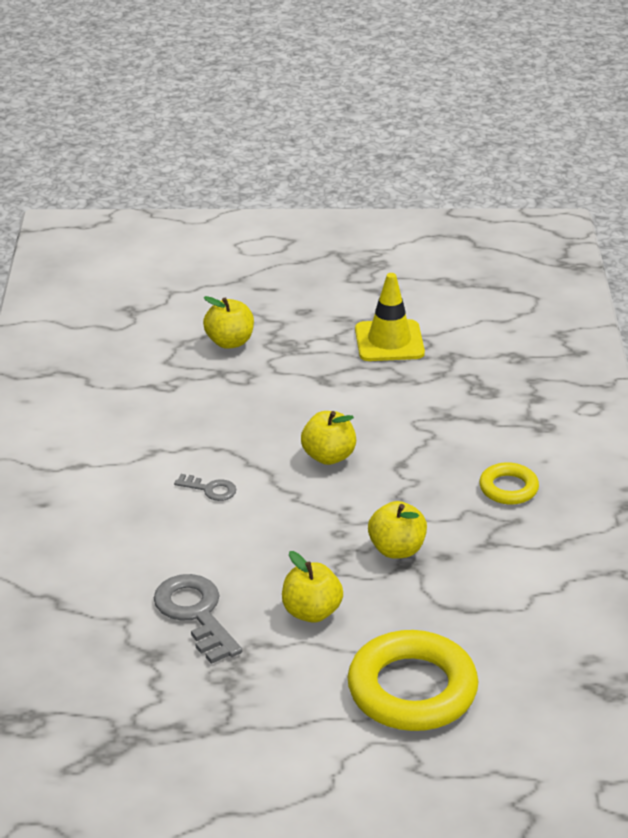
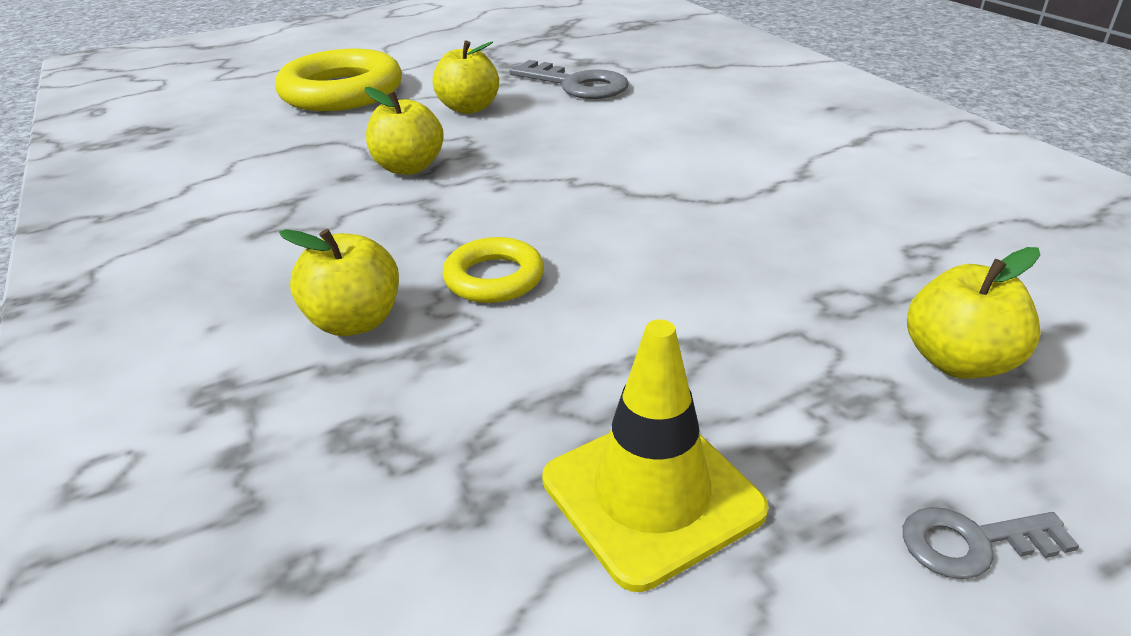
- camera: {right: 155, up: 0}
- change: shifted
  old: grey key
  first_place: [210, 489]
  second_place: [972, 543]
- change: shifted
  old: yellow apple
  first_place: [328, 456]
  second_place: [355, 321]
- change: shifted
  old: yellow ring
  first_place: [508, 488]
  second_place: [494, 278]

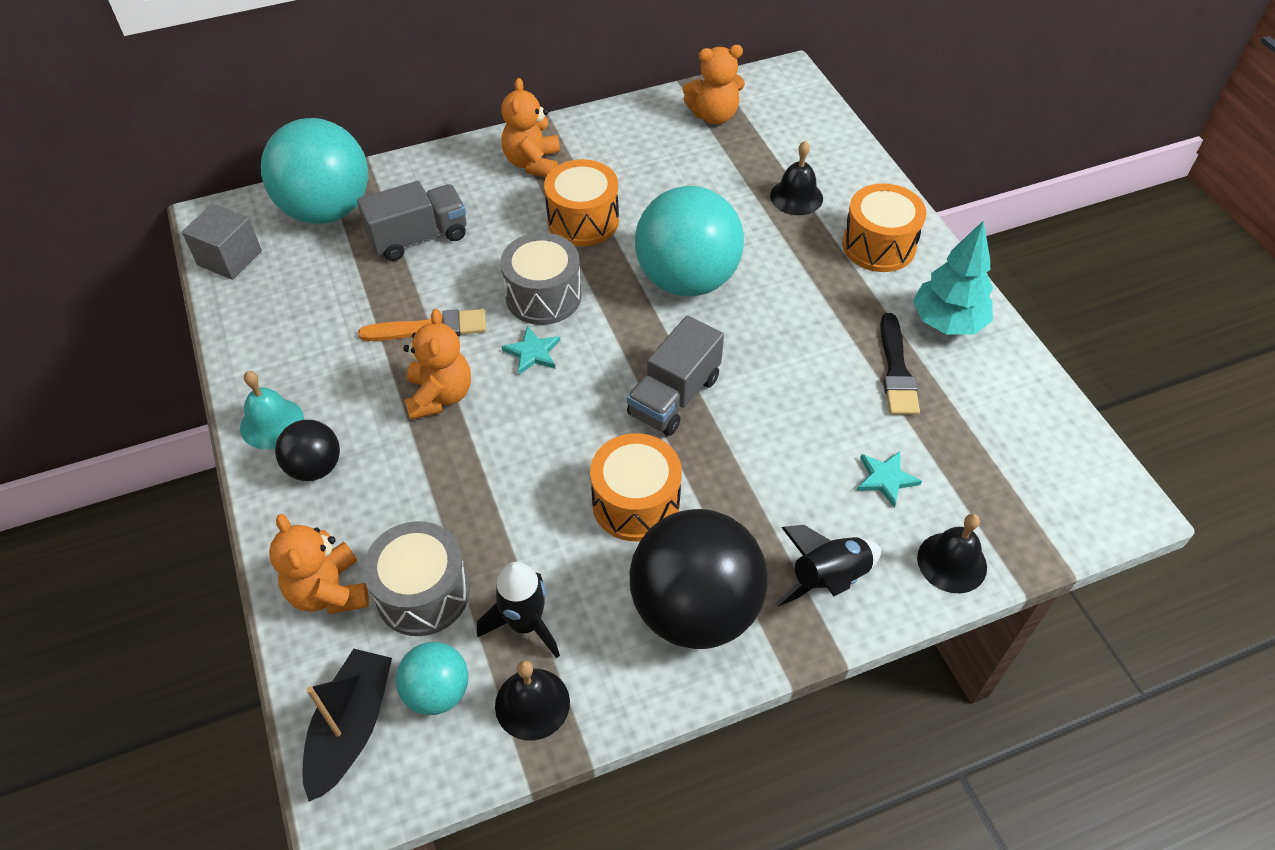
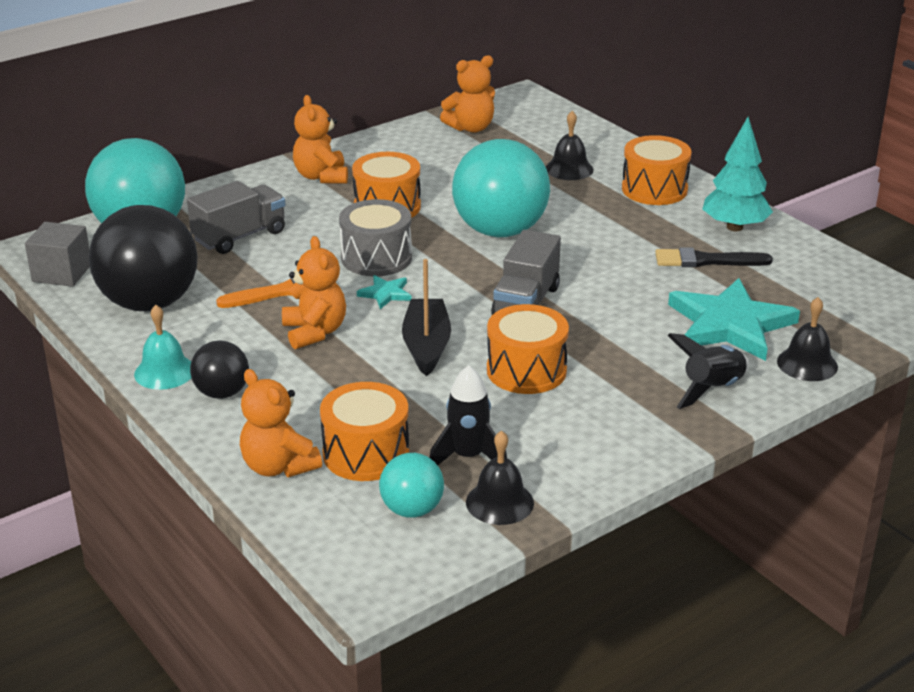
- camera: {right: -15, up: -20}
- change: shifted
  old: black boat
  first_place: [351, 728]
  second_place: [427, 346]
- change: repainted
  old: grey drum
  new: orange drum
  first_place: [423, 593]
  second_place: [366, 453]
- change: shifted
  old: black ball
  first_place: [695, 609]
  second_place: [149, 303]
- change: scaled
  old: turquoise star
  first_place: [885, 479]
  second_place: [730, 324]
  factor: 2.29
- change: rotated
  old: black brush
  first_place: [896, 370]
  second_place: [706, 261]
  degrees: 105

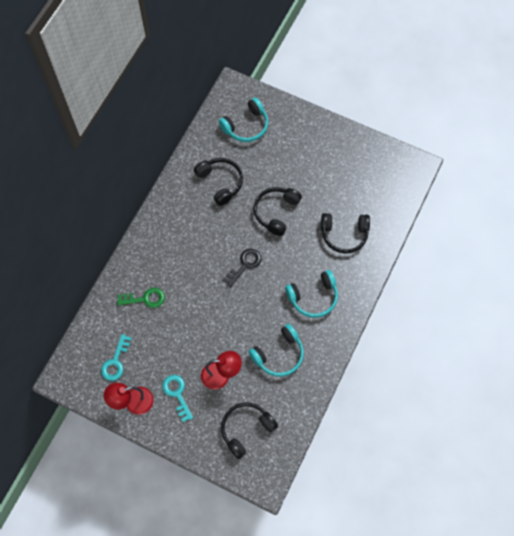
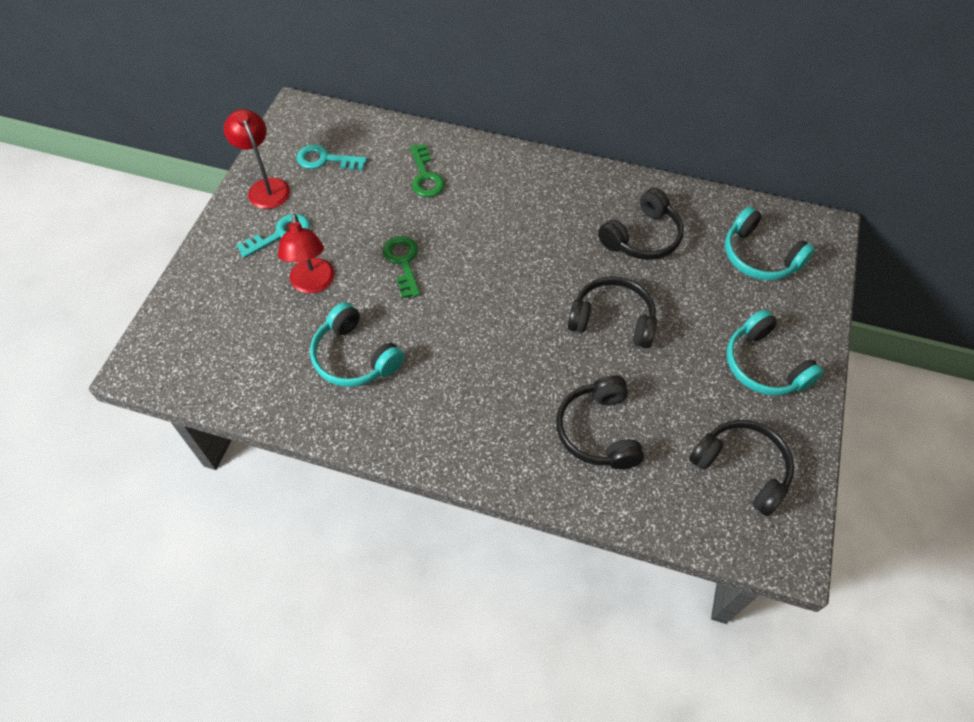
- camera: {right: 80, up: -10}
- change: shifted
  old: black headphones
  first_place: [246, 429]
  second_place: [741, 469]
- change: gone
  old: black key
  first_place: [244, 265]
- change: shifted
  old: turquoise headphones
  first_place: [313, 297]
  second_place: [764, 365]
- change: new
  new: green key
  second_place: [403, 262]

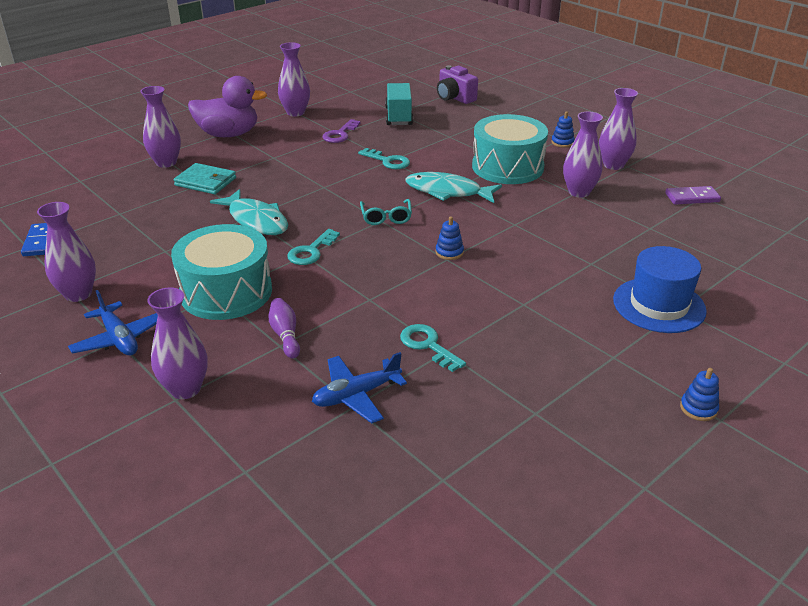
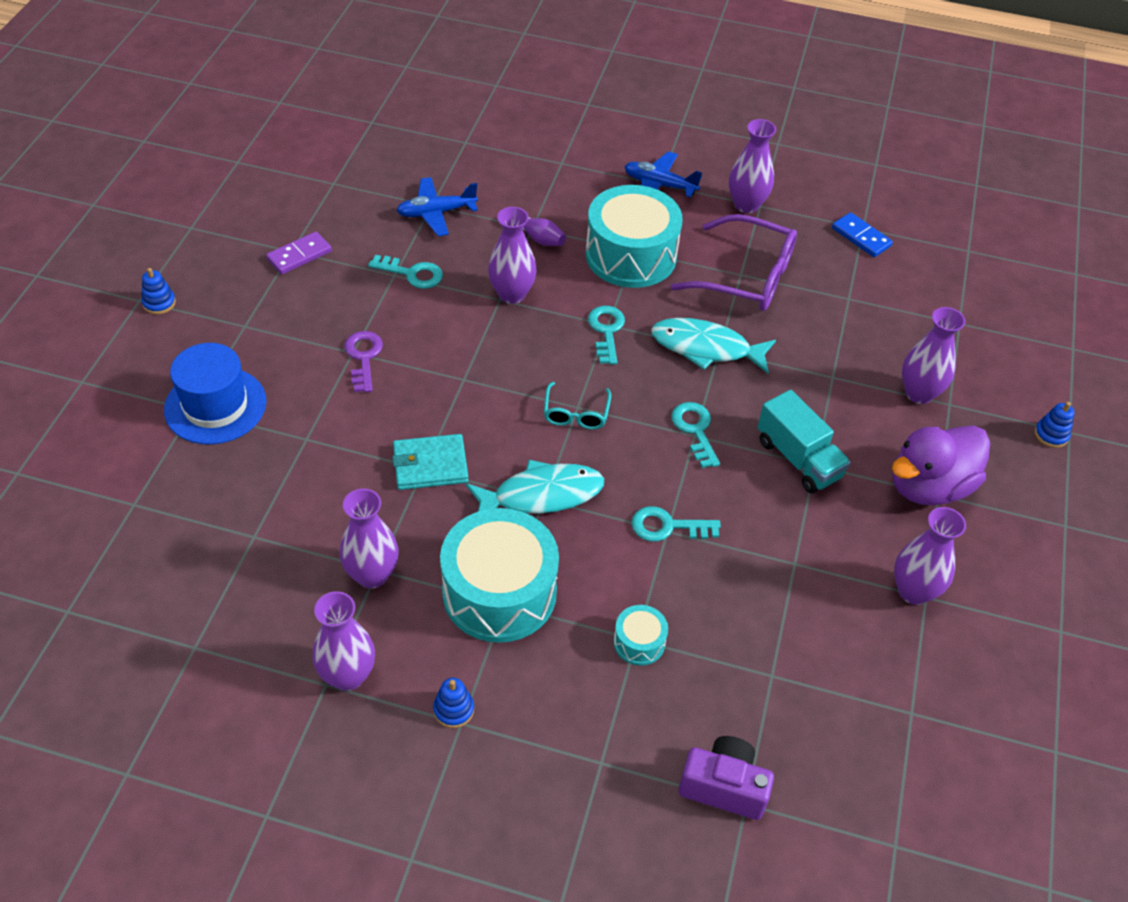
- camera: {right: 145, up: 15}
- change: shifted
  old: purple vase
  first_place: [185, 389]
  second_place: [512, 294]
- change: shifted
  old: turquoise wallet
  first_place: [206, 182]
  second_place: [430, 465]
- change: rotated
  old: blue plane
  first_place: [356, 395]
  second_place: [436, 213]
  degrees: -135
- change: shifted
  old: purple key
  first_place: [340, 134]
  second_place: [363, 357]
- change: rotated
  old: turquoise glasses
  first_place: [386, 217]
  second_place: [576, 414]
  degrees: -135
- change: shifted
  old: turquoise truck
  first_place: [399, 116]
  second_place: [798, 459]
- change: shifted
  old: blue stacking toy
  first_place: [449, 252]
  second_place: [1051, 435]
- change: shifted
  old: purple domino
  first_place: [692, 198]
  second_place: [299, 255]
- change: new
  new: turquoise drum
  second_place: [639, 642]
- change: new
  new: purple glasses
  second_place: [746, 277]
- change: new
  new: turquoise key
  second_place: [695, 430]

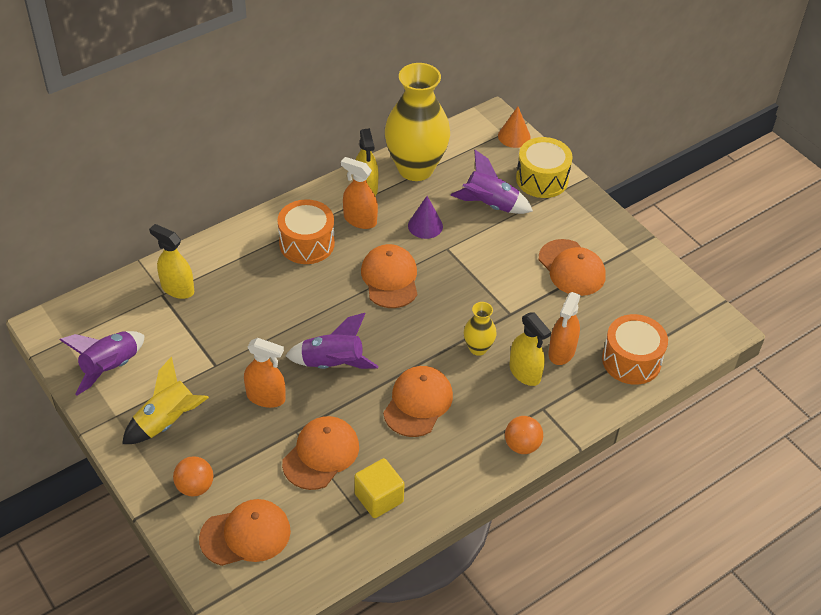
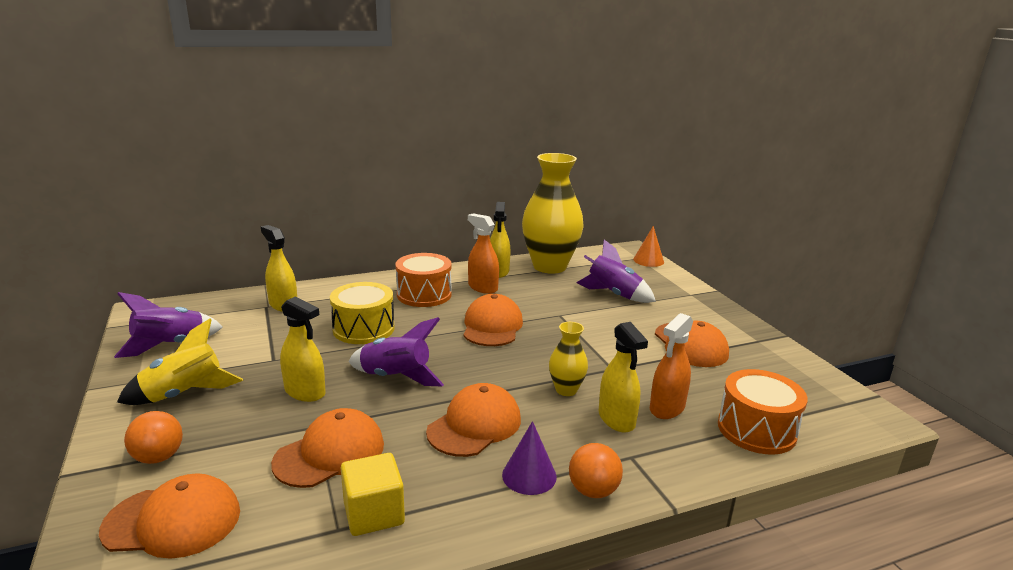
- camera: {right: 15, up: -25}
- change: repainted
  old: orange spray bottle
  new: yellow spray bottle
  first_place: [266, 397]
  second_place: [305, 392]
- change: shifted
  old: purple cone
  first_place: [425, 225]
  second_place: [529, 475]
- change: shifted
  old: yellow drum
  first_place: [542, 179]
  second_place: [363, 329]

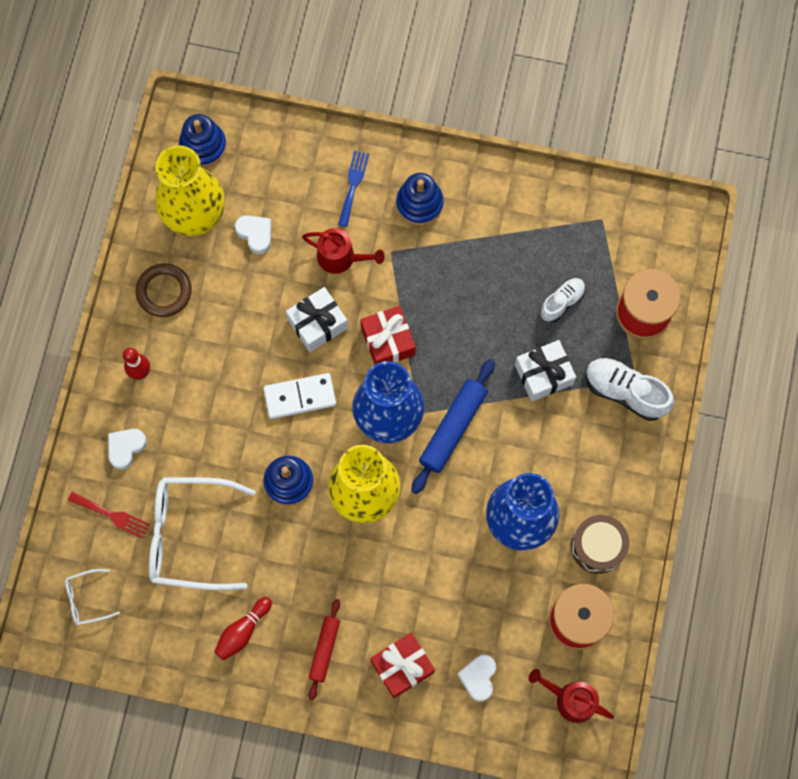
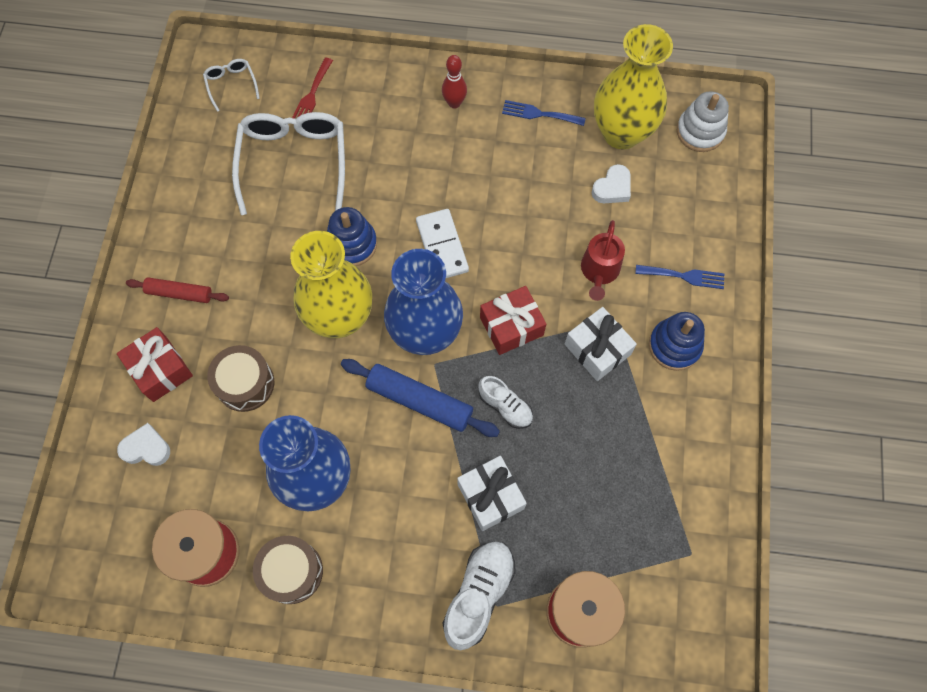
- camera: {right: 85, up: -5}
- change: gone
  old: white heart
  first_place: [126, 448]
- change: swapped
  old: brown ring
  new: blue fork
  first_place: [164, 292]
  second_place: [539, 114]
- change: repainted
  old: blue stacking toy
  new: white stacking toy
  first_place: [203, 146]
  second_place: [700, 131]
- change: gone
  old: red bowling pin
  first_place: [243, 631]
- change: shifted
  old: white gift
  first_place: [317, 324]
  second_place: [597, 349]
- change: gone
  old: red watering can
  first_place: [571, 699]
- change: shifted
  old: white shoe
  first_place: [562, 302]
  second_place: [505, 406]
- change: new
  new: brown drum
  second_place: [245, 383]

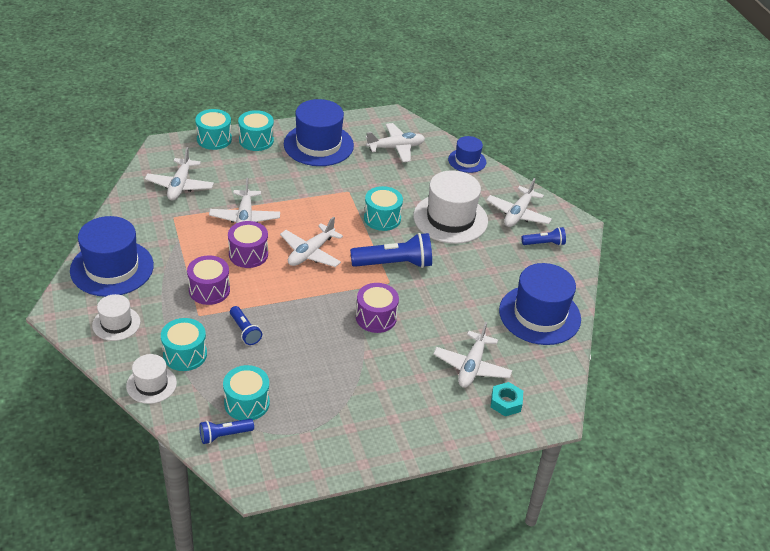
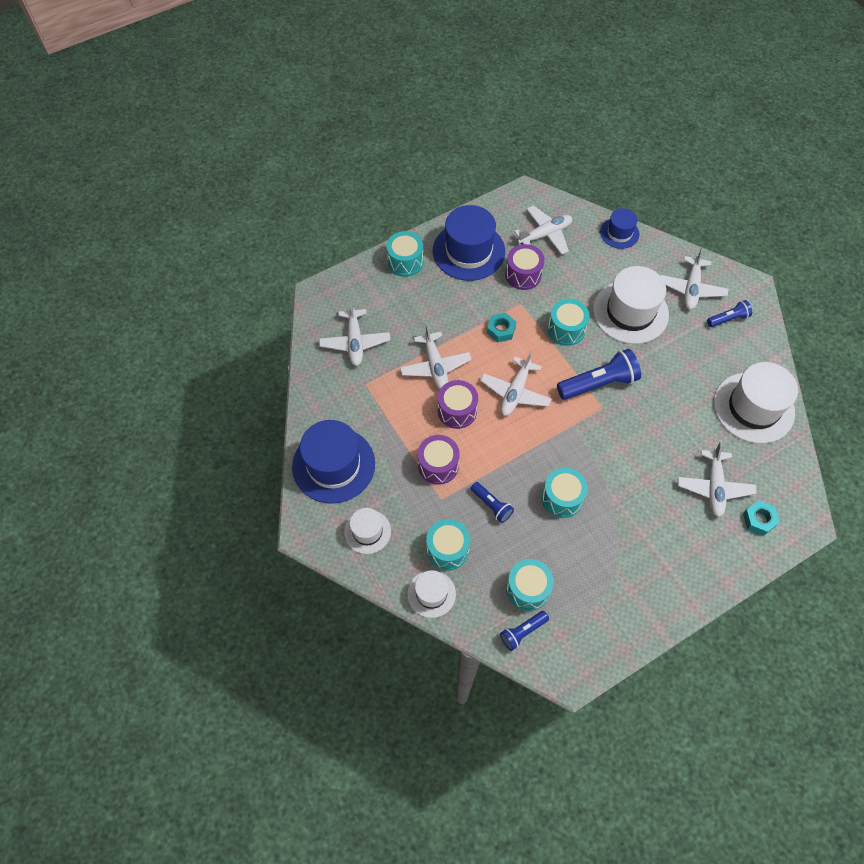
- camera: {right: -10, up: 20}
- change: shifted
  old: turquoise drum
  first_place: [214, 139]
  second_place: [562, 498]
- change: shifted
  old: purple drum
  first_place: [376, 317]
  second_place: [523, 275]
- change: repainted
  old: blue hat
  new: white hat
  first_place: [539, 315]
  second_place: [753, 407]
- change: new
  new: turquoise nut
  second_place: [501, 330]

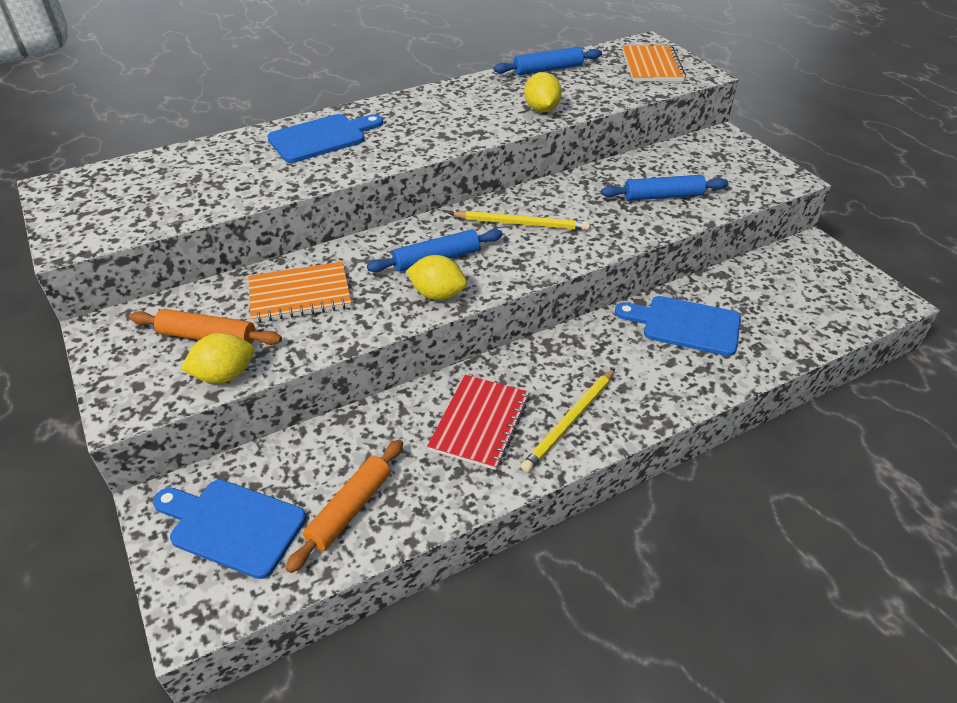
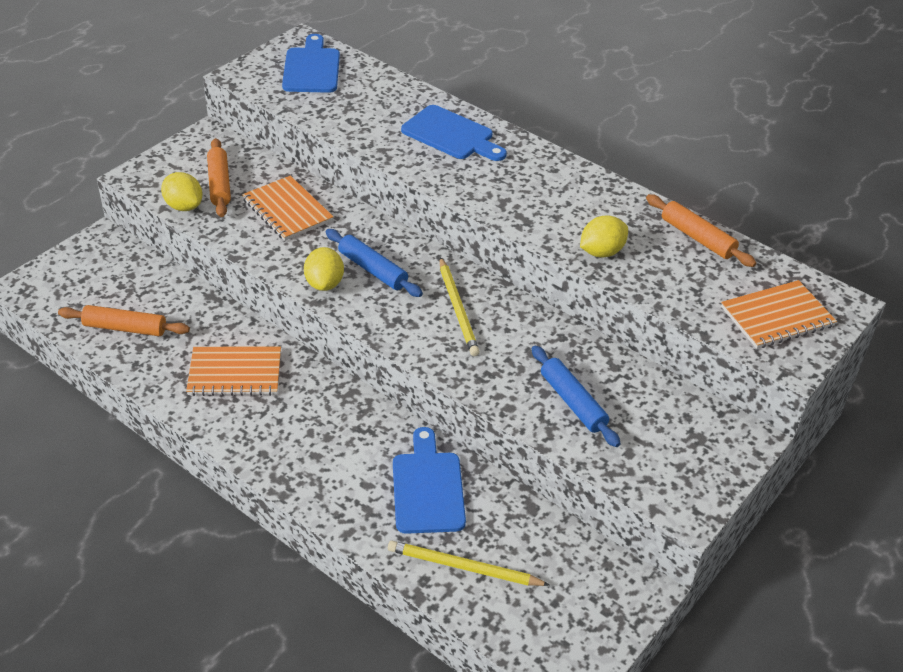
- camera: {right: 65, up: 0}
- change: shifted
  old: blue cutting board
  first_place: [232, 525]
  second_place: [312, 68]
- change: repainted
  old: red notebook
  new: orange notebook
  first_place: [480, 423]
  second_place: [235, 373]
- change: repainted
  old: blue rolling pin
  new: orange rolling pin
  first_place: [548, 69]
  second_place: [697, 238]
- change: shifted
  old: yellow pencil
  first_place: [570, 421]
  second_place: [464, 567]

